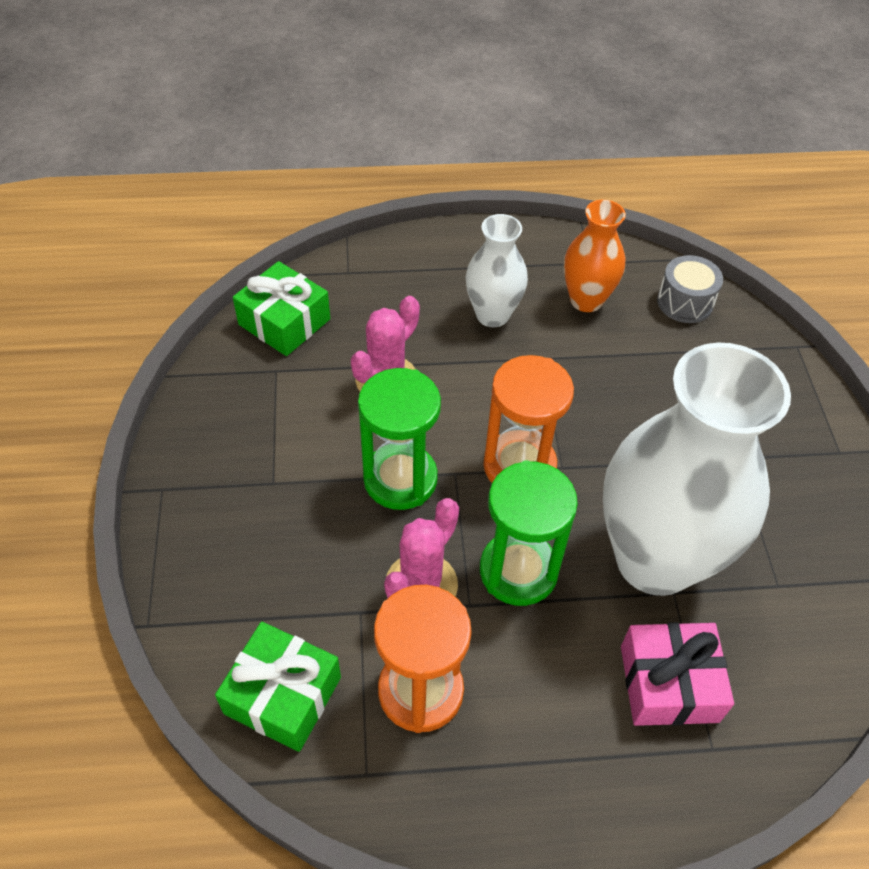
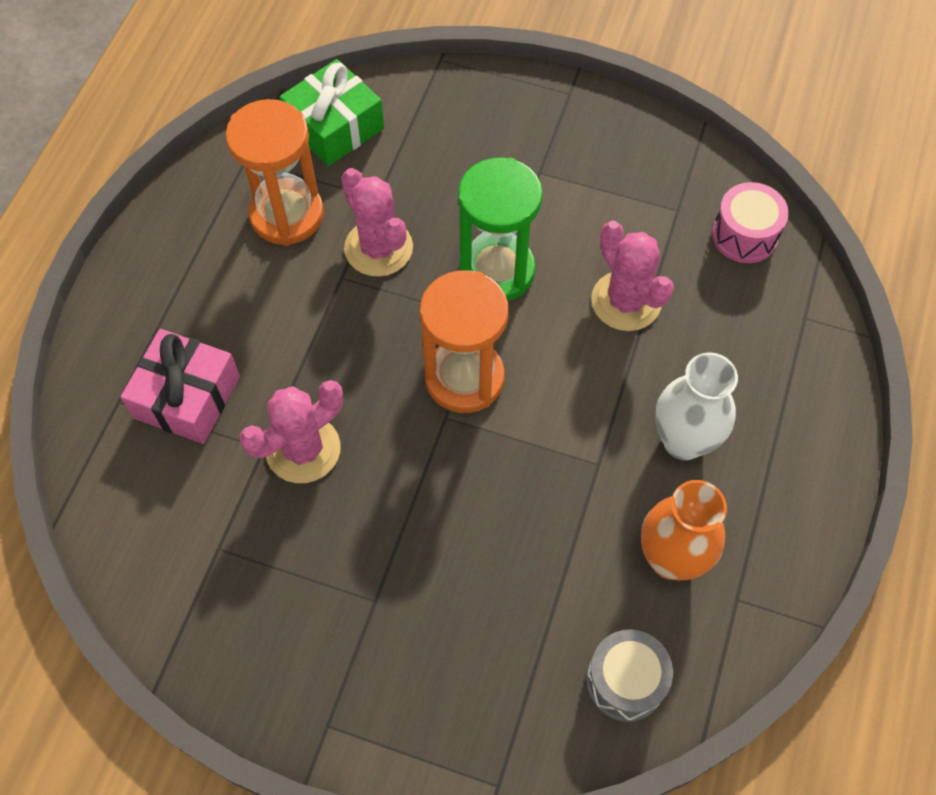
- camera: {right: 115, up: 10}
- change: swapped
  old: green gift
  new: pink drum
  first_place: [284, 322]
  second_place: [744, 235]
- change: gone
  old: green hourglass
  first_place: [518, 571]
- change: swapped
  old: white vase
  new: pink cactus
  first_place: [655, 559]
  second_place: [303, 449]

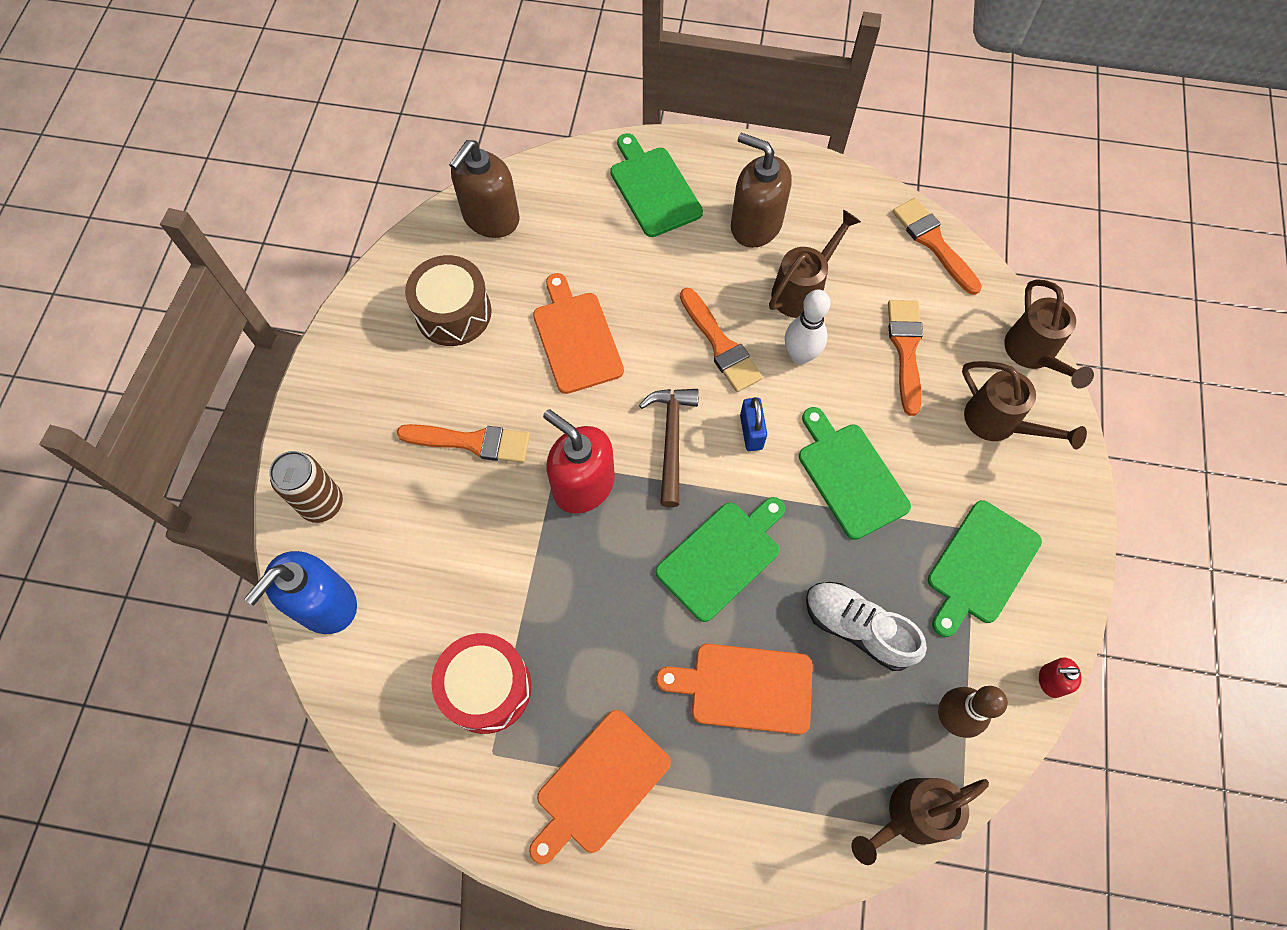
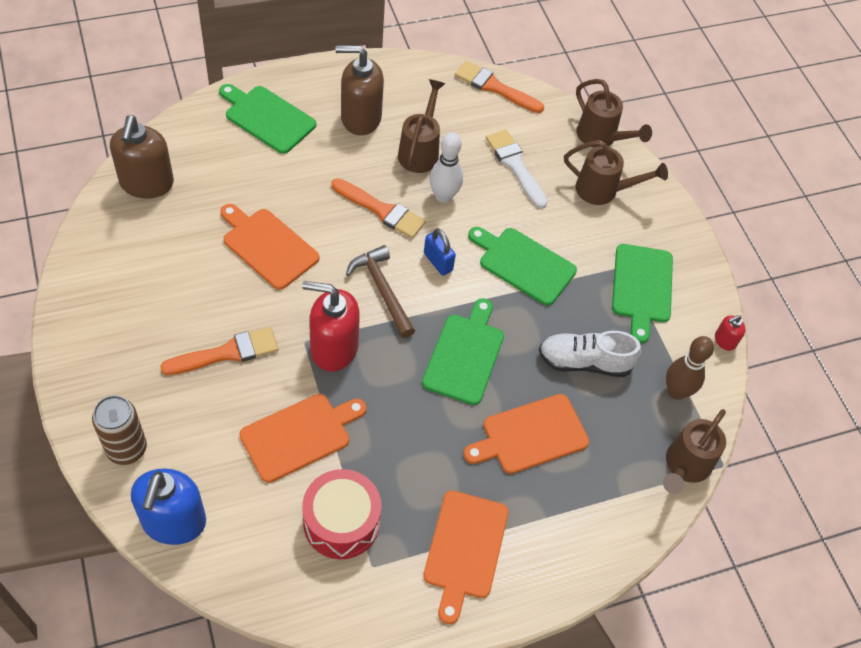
- camera: {right: -35, up: -10}
- change: gone
  old: brown drum
  first_place: [453, 313]
- change: repainted
  old: orange brush
  new: white brush
  first_place: [906, 350]
  second_place: [515, 165]
- change: new
  new: orange cutting board
  second_place: [299, 435]

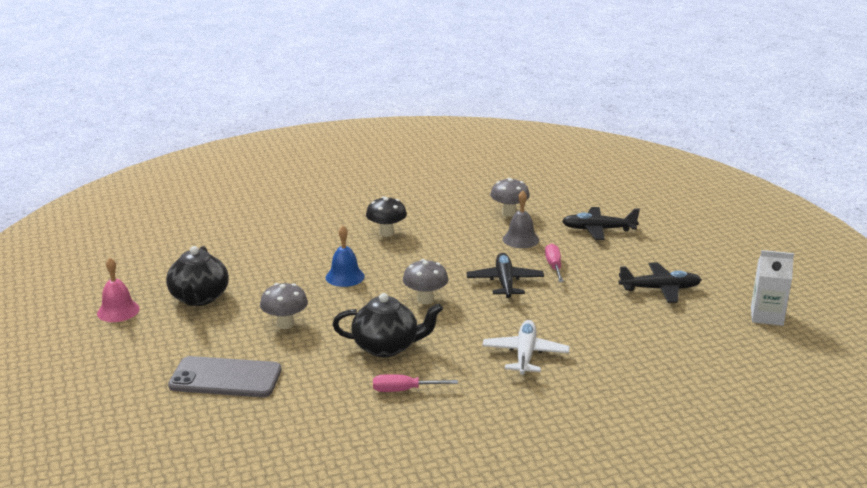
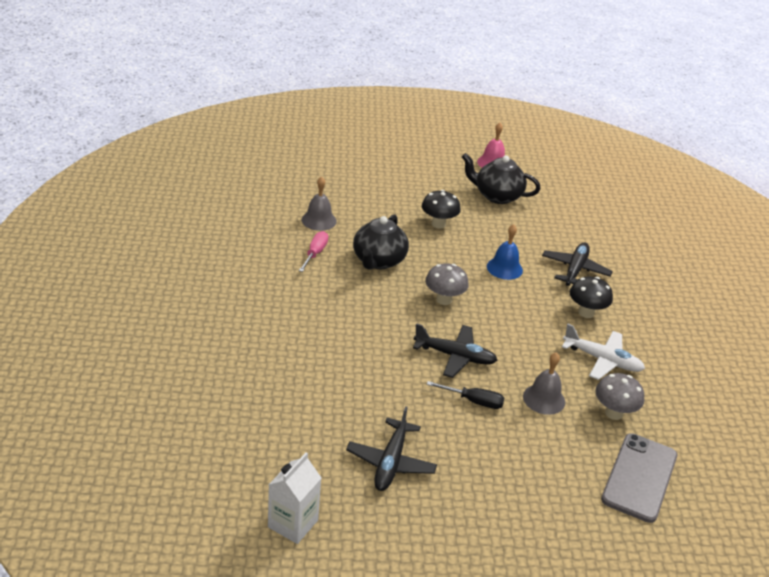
- camera: {right: 105, up: 10}
- change: shifted
  old: grey phone
  first_place: [225, 378]
  second_place: [639, 477]
- change: repainted
  old: grey mushroom
  new: black mushroom
  first_place: [285, 324]
  second_place: [438, 224]
- change: shifted
  old: white plane
  first_place: [525, 354]
  second_place: [602, 360]
- change: repainted
  old: pink screwdriver
  new: black screwdriver
  first_place: [554, 266]
  second_place: [473, 401]
- change: shifted
  old: black plane
  first_place: [598, 229]
  second_place: [575, 270]
- change: new
  new: grey bell
  second_place: [319, 220]

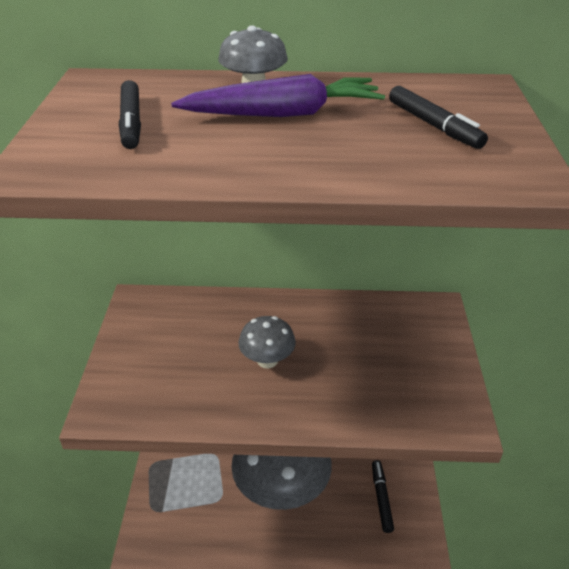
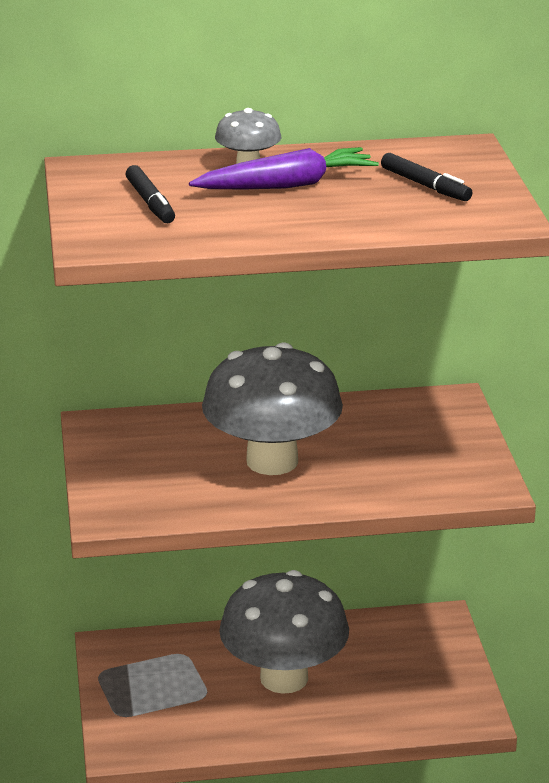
- camera: {right: -10, up: -10}
- change: scaled
  old: grey mushroom
  first_place: [267, 360]
  second_place: [272, 461]
  factor: 2.18
- change: gone
  old: black marker
  first_place: [381, 498]

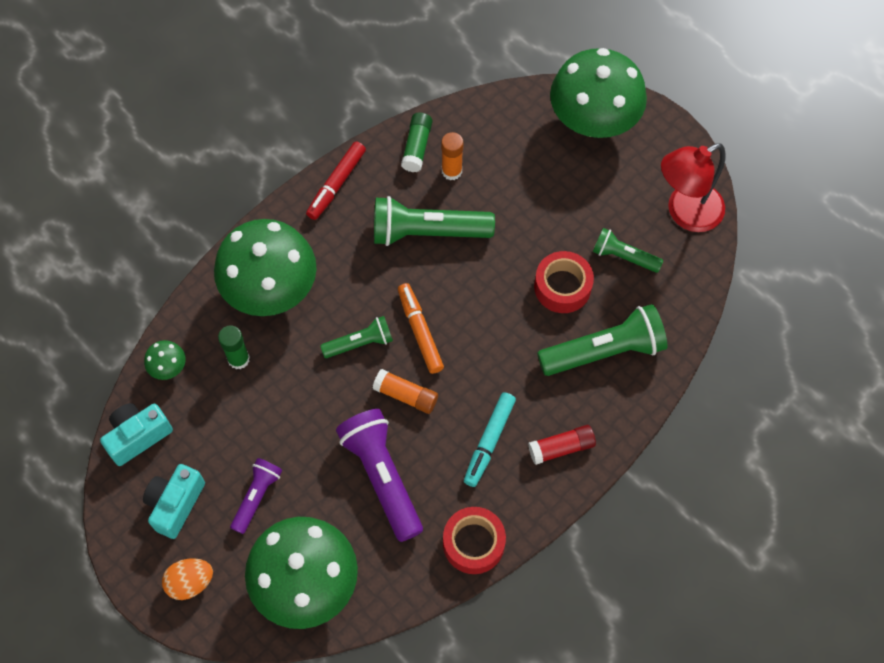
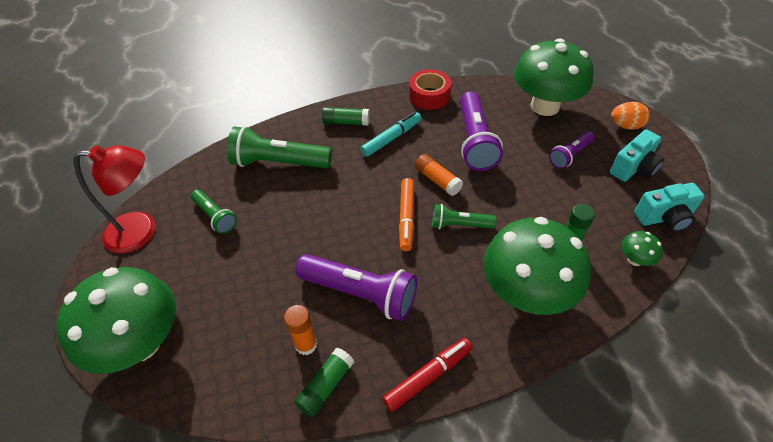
- camera: {right: -155, up: -15}
- change: repainted
  old: green flashlight
  new: purple flashlight
  first_place: [427, 232]
  second_place: [360, 293]
- change: repainted
  old: red glue stick
  new: green glue stick
  first_place: [561, 448]
  second_place: [346, 122]
- change: gone
  old: red tape
  first_place: [562, 287]

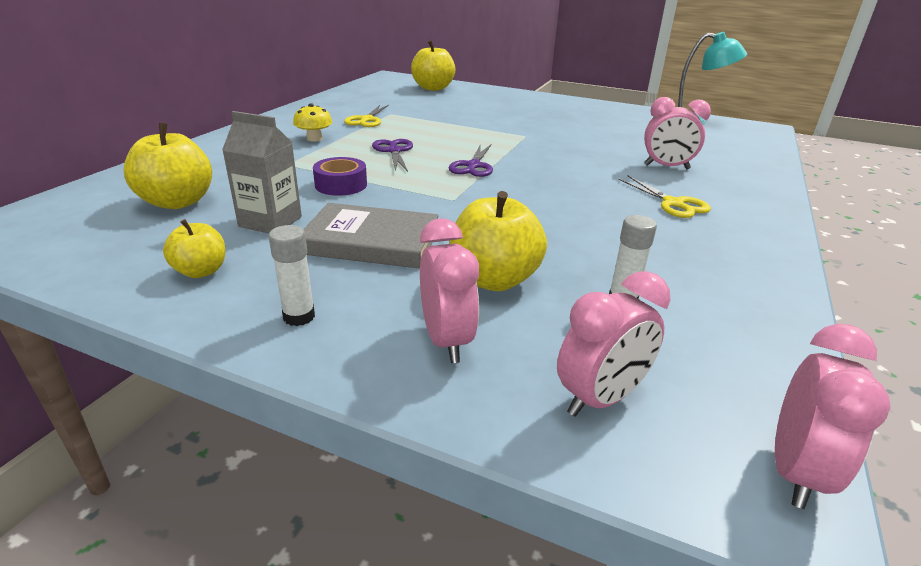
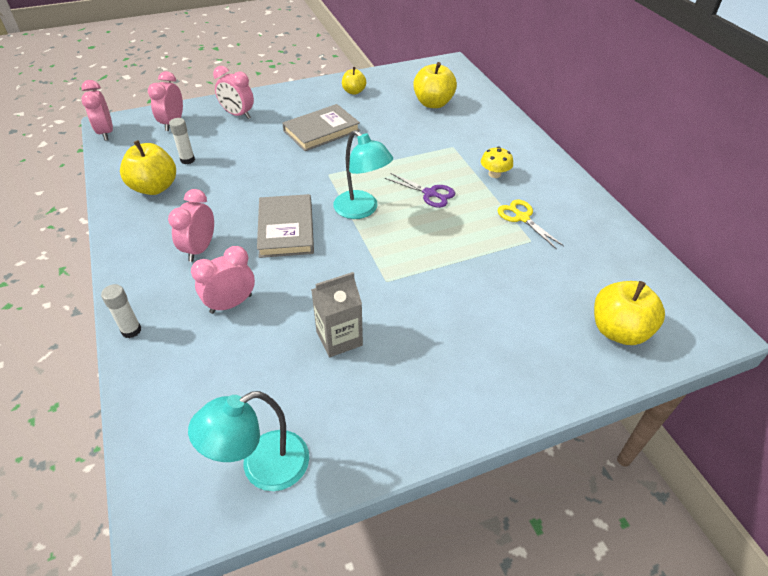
- camera: {right: 135, up: 15}
- change: shifted
  old: grey carton
  first_place: [270, 221]
  second_place: [339, 338]
- change: shifted
  old: white glue stick
  first_place: [299, 316]
  second_place: [131, 330]
- change: gone
  old: purple tape
  first_place: [341, 185]
- change: swapped
  old: purple scissors
  new: turquoise lamp
  first_place: [473, 166]
  second_place: [362, 210]
- change: shifted
  old: yellow apple
  first_place: [493, 279]
  second_place: [154, 187]
- change: swapped
  old: yellow scissors
  new: pink clock
  first_place: [673, 203]
  second_place: [200, 249]
- change: new
  new: grey book
  second_place: [286, 229]

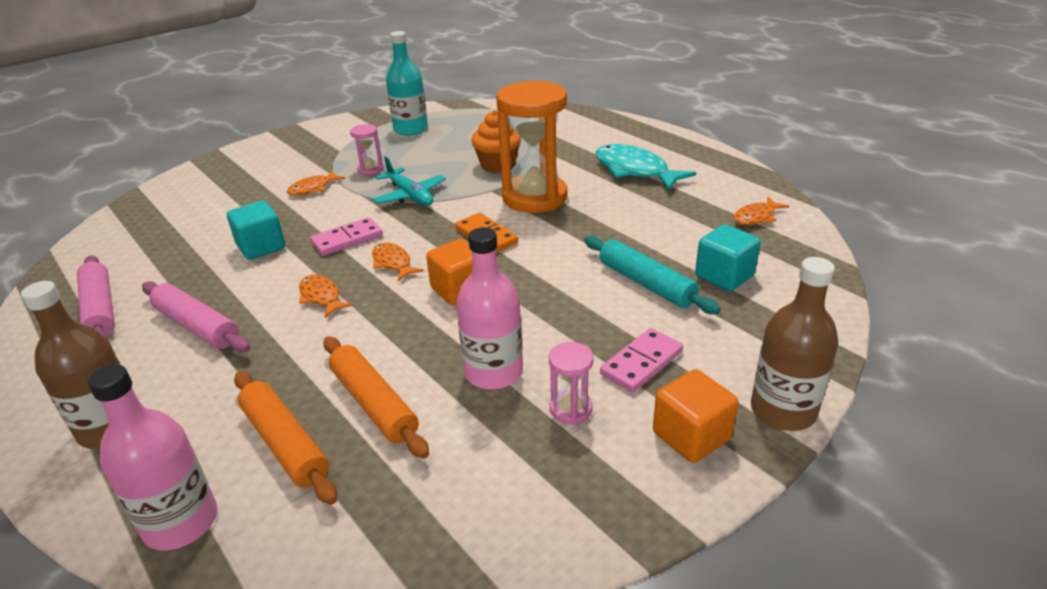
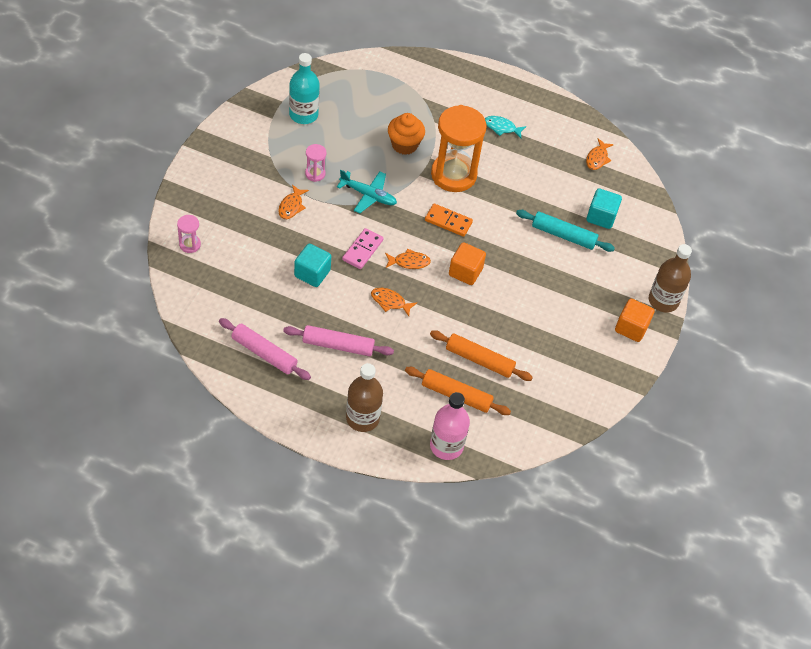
- camera: {right: -35, up: 20}
- change: rotated
  old: orange fish
  first_place: [393, 263]
  second_place: [409, 262]
  degrees: 150
- change: gone
  old: pink bottle
  first_place: [493, 372]
- change: shifted
  old: pink hourglass
  first_place: [570, 409]
  second_place: [190, 244]
- change: scaled
  old: turquoise fish
  first_place: [634, 171]
  second_place: [501, 128]
  factor: 0.55
- change: gone
  old: pink domino
  first_place: [641, 363]

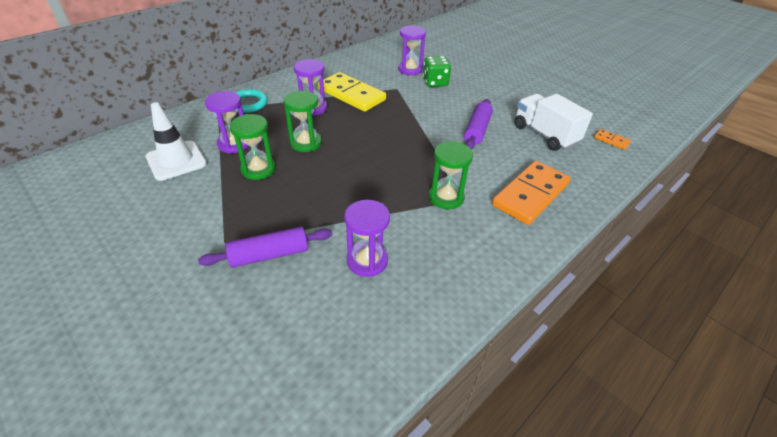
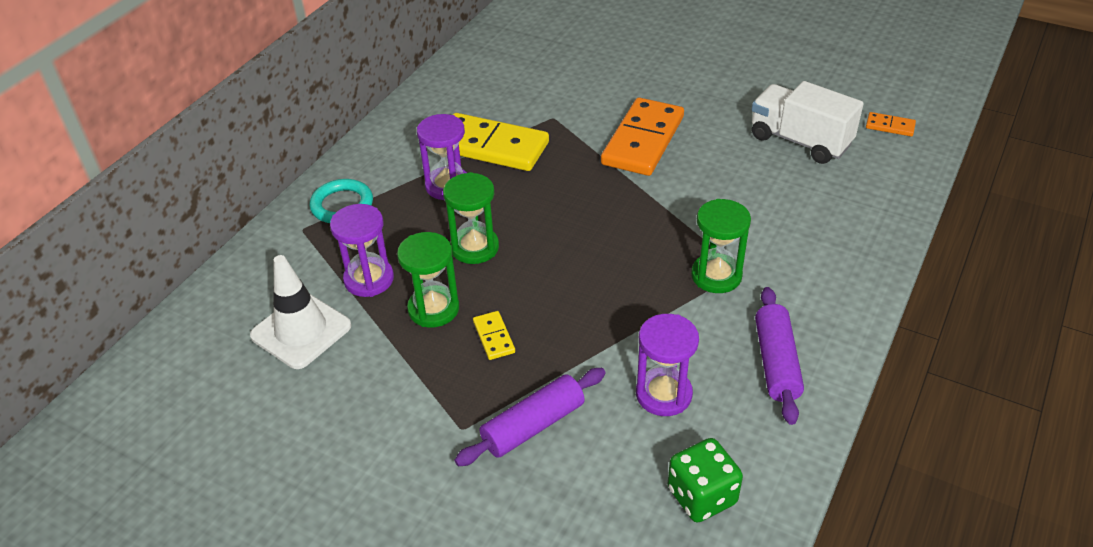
- camera: {right: -15, up: 0}
- change: gone
  old: purple hourglass
  first_place: [410, 69]
- change: shifted
  old: green dice
  first_place: [435, 82]
  second_place: [702, 496]
- change: shifted
  old: purple rolling pin
  first_place: [477, 130]
  second_place: [776, 362]
- change: shifted
  old: orange domino
  first_place: [530, 195]
  second_place: [643, 141]
- change: new
  new: yellow domino
  second_place: [493, 337]

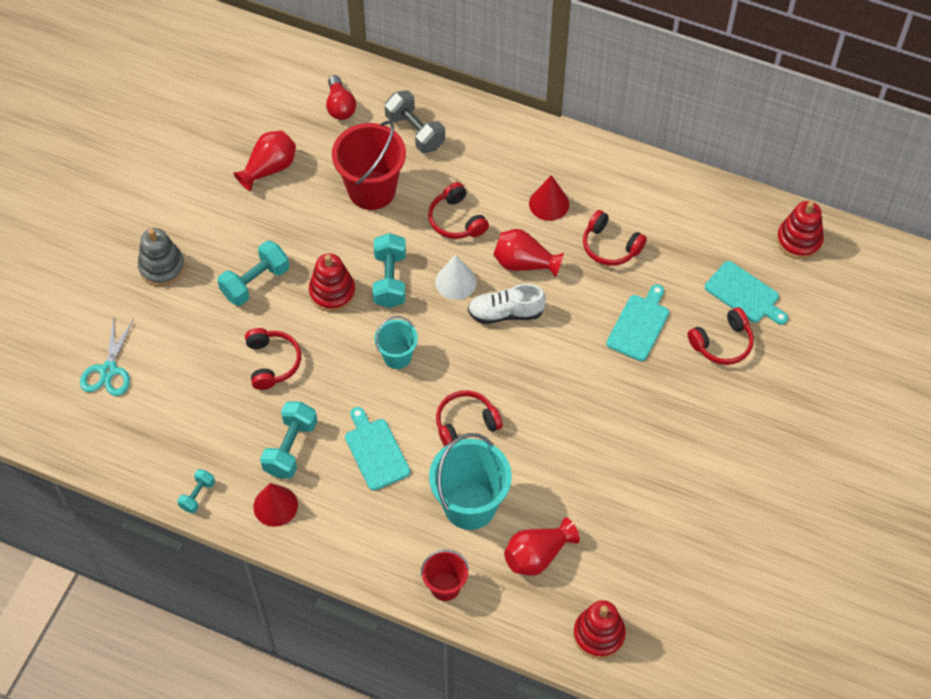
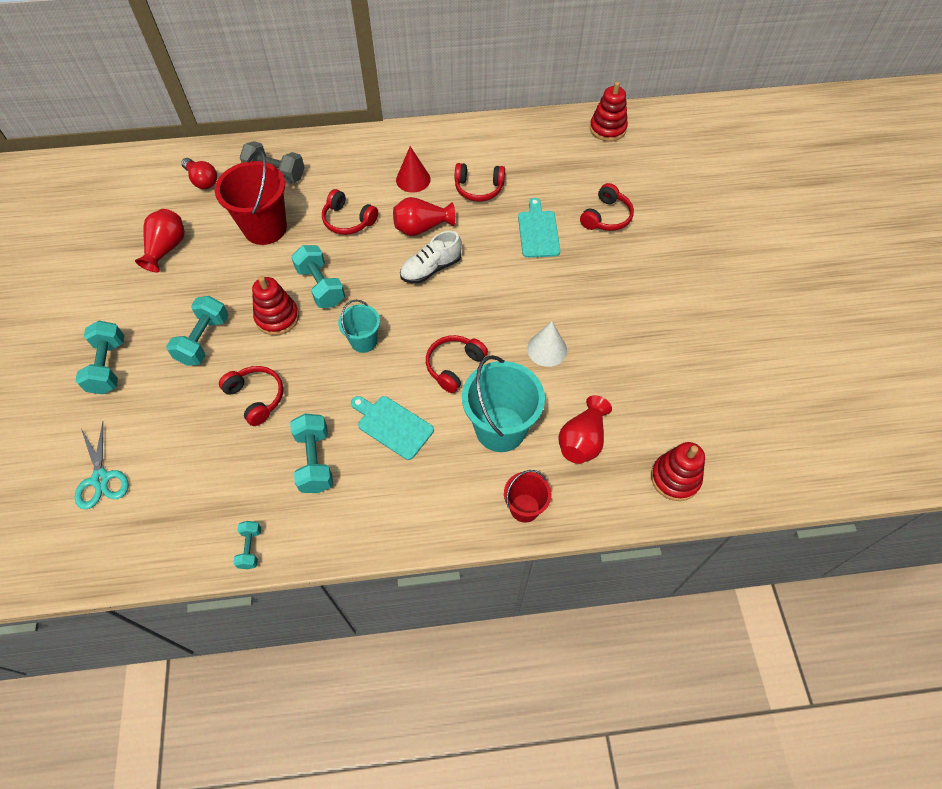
- camera: {right: -30, up: 0}
- change: swapped
  old: grey stacking toy
  new: turquoise dumbbell
  first_place: [162, 267]
  second_place: [108, 366]
- change: gone
  old: red cone
  first_place: [275, 506]
- change: shifted
  old: white cone
  first_place: [455, 282]
  second_place: [547, 349]
- change: gone
  old: turquoise cutting board
  first_place: [744, 294]

